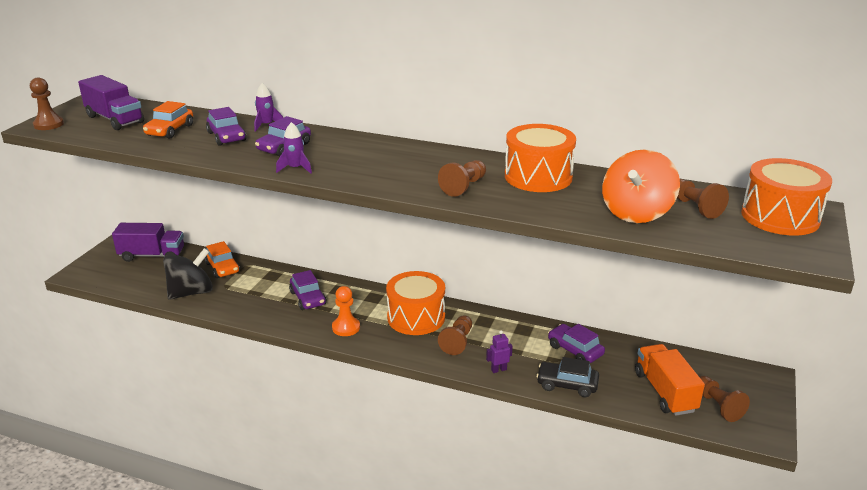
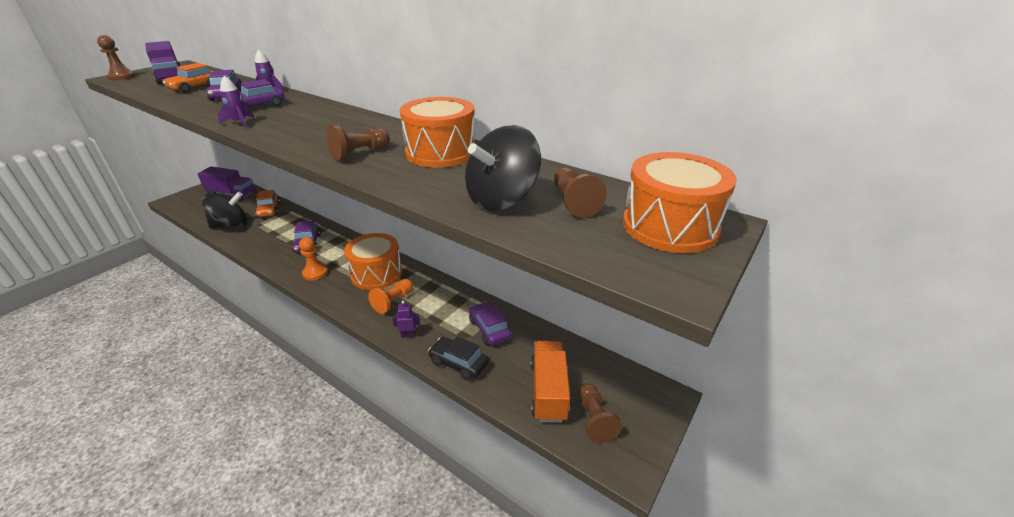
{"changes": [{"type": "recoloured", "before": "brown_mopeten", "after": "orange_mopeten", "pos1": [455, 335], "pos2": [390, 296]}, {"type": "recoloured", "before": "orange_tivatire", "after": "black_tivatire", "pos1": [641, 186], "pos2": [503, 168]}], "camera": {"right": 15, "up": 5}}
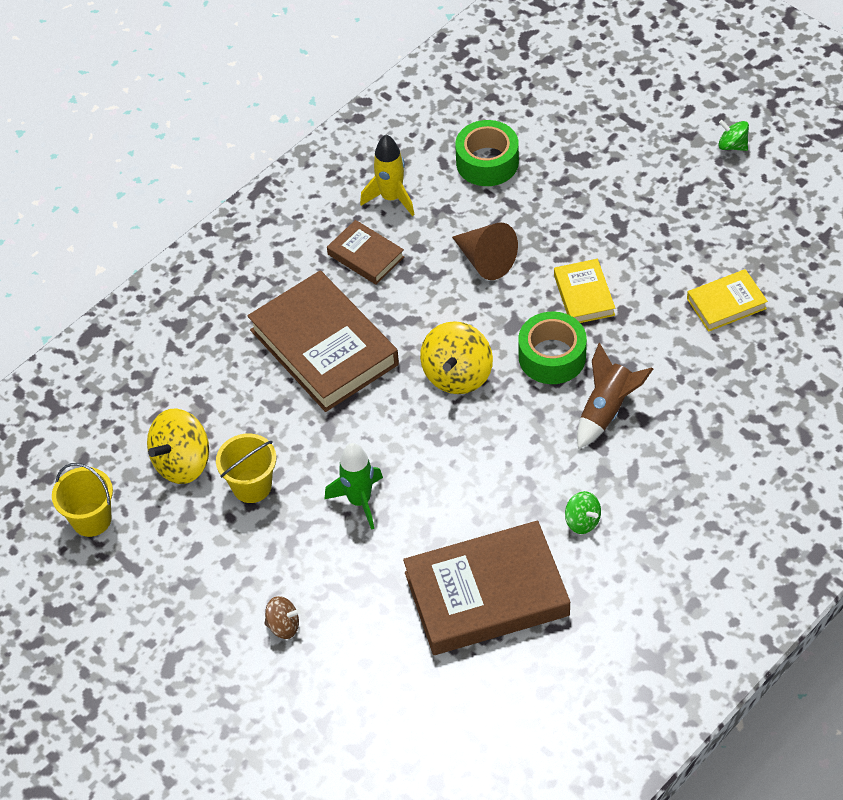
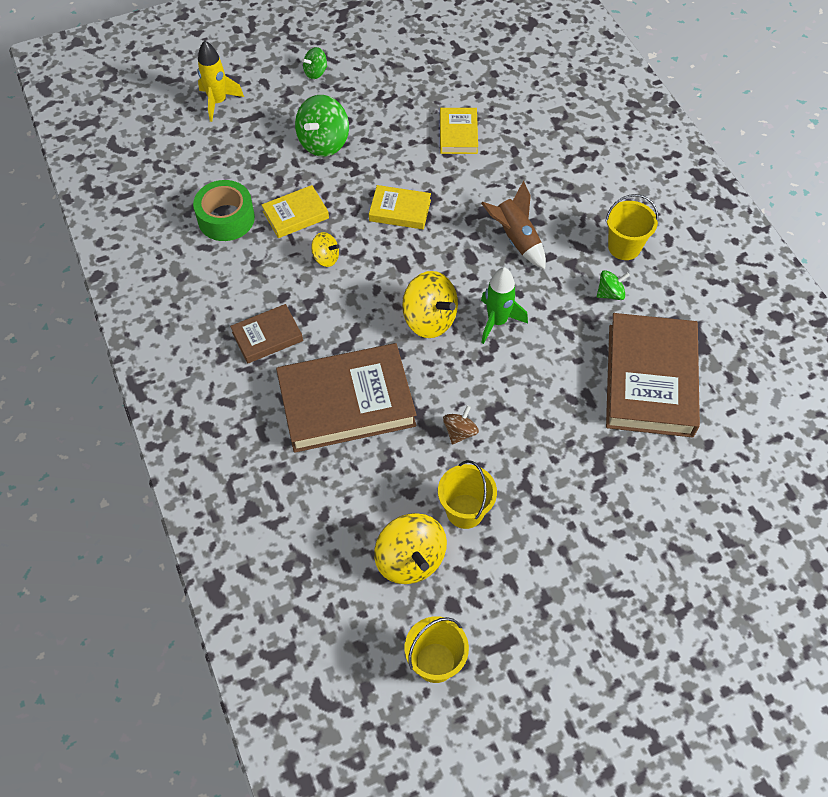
{"changes": [{"type": "moved", "before": "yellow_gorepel", "pos1": [387, 175], "pos2": [220, 81]}, {"type": "added", "after": "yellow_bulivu", "pos2": [295, 211]}, {"type": "added", "after": "green_tivatire", "pos2": [322, 126]}, {"type": "replaced", "before": "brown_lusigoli", "after": "yellow_tivatire", "pos1": [485, 251], "pos2": [325, 249]}, {"type": "moved", "before": "brown_tivatire", "pos1": [282, 617], "pos2": [461, 425]}, {"type": "moved", "before": "green_gorepel", "pos1": [354, 486], "pos2": [504, 305]}, {"type": "added", "after": "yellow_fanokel", "pos2": [632, 227]}, {"type": "removed", "before": "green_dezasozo", "pos1": [552, 348]}], "camera": {"right": -70, "up": 5}}
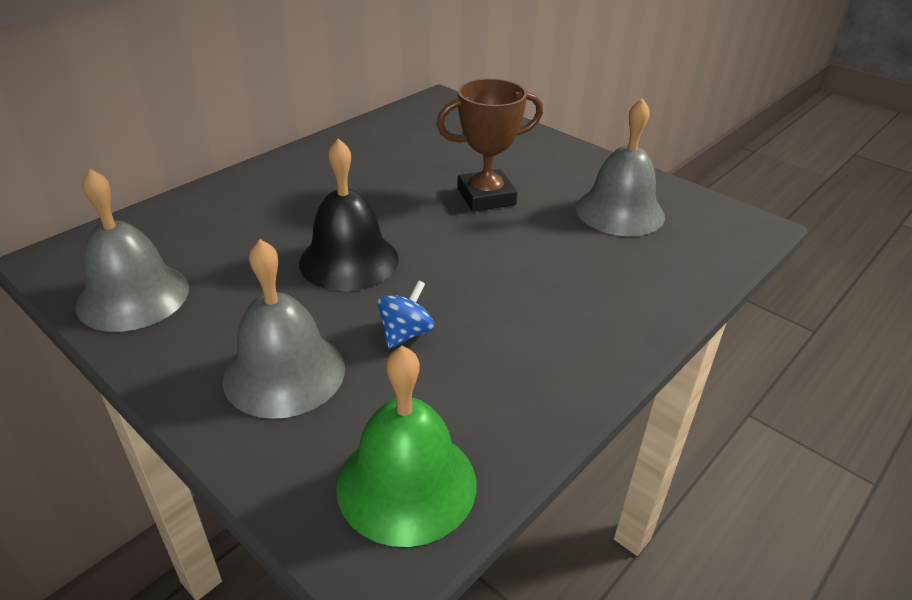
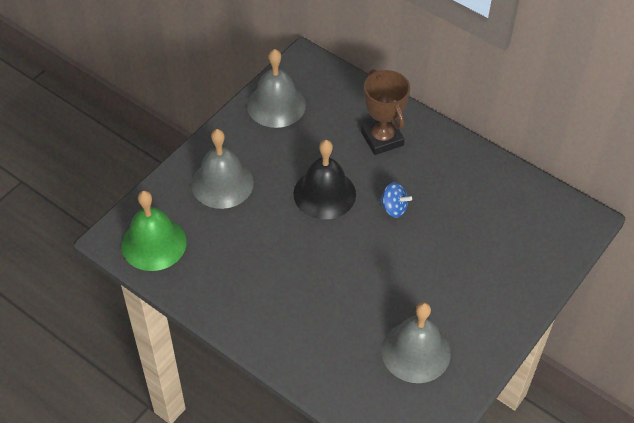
{"changes": [{"type": "moved", "before": "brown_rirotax", "pos1": [489, 145], "pos2": [385, 112]}, {"type": "moved", "before": "blue_tivatire", "pos1": [405, 314], "pos2": [395, 200]}], "camera": {"right": 85, "up": 15}}
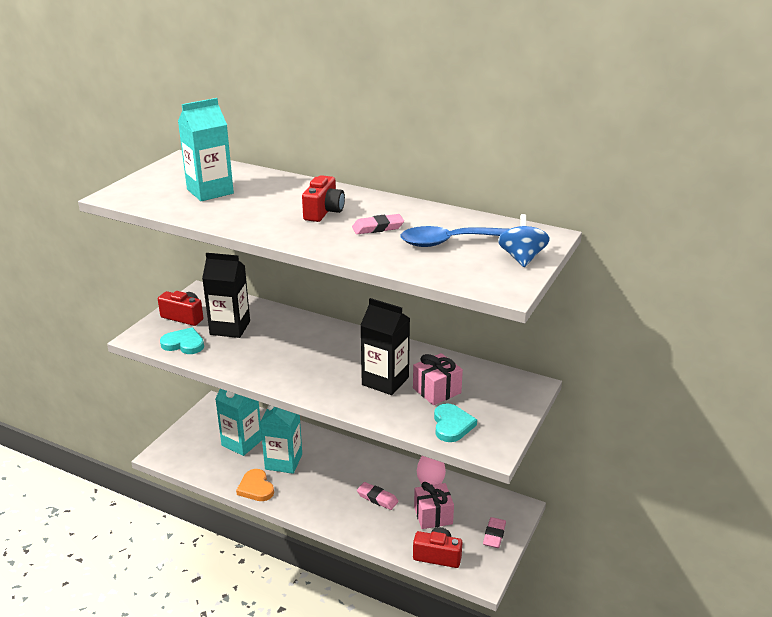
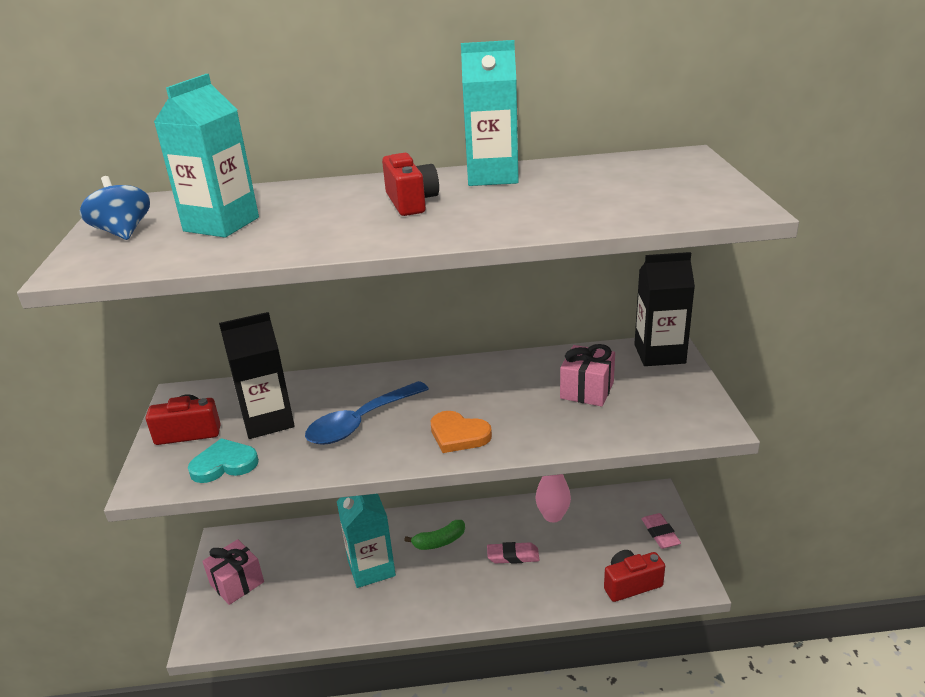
{"changes": [{"type": "moved", "before": "blue_tivatire", "pos1": [524, 240], "pos2": [115, 208]}, {"type": "moved", "before": "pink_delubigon", "pos1": [434, 505], "pos2": [233, 572]}, {"type": "moved", "before": "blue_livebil", "pos1": [454, 236], "pos2": [367, 413]}, {"type": "added", "after": "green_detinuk", "pos2": [434, 535]}, {"type": "moved", "before": "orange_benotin", "pos1": [255, 485], "pos2": [461, 432]}, {"type": "moved", "before": "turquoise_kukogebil", "pos1": [238, 422], "pos2": [490, 113]}, {"type": "moved", "before": "black_kukogebil", "pos1": [385, 346], "pos2": [664, 309]}, {"type": "removed", "before": "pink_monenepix", "pos1": [378, 224]}, {"type": "removed", "before": "turquoise_benotin", "pos1": [455, 422]}], "camera": {"right": -30, "up": 0}}
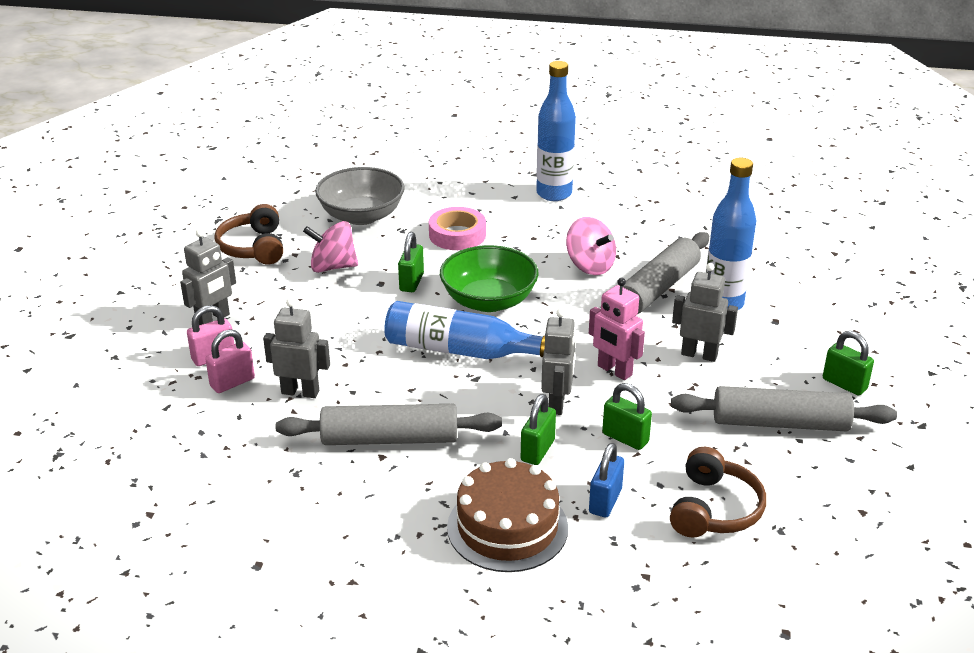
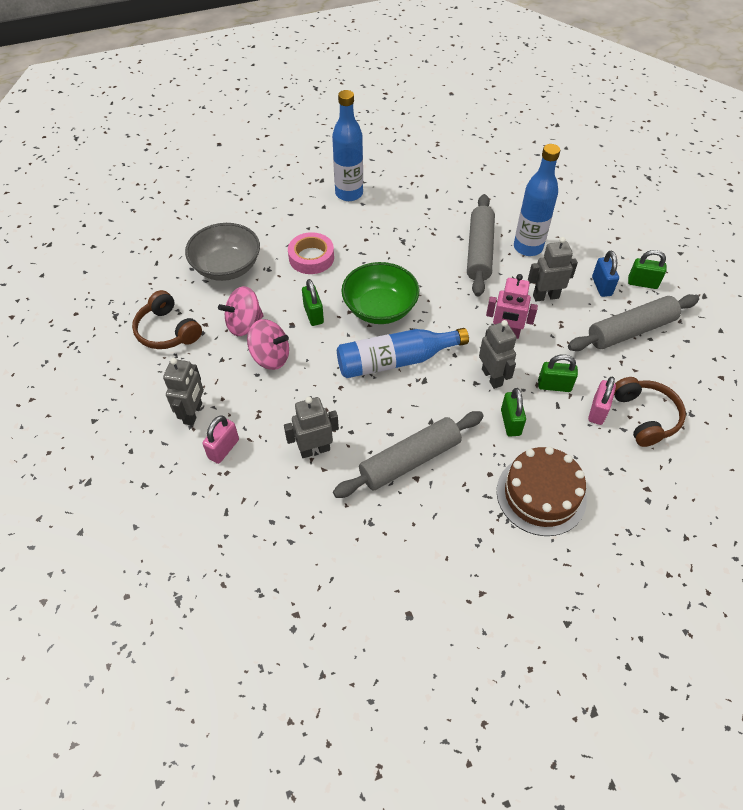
{"changes": [{"type": "moved", "before": "pink_tivatire", "pos1": [591, 246], "pos2": [268, 344]}, {"type": "moved", "before": "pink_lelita", "pos1": [230, 361], "pos2": [602, 401]}, {"type": "moved", "before": "blue_lelita", "pos1": [606, 480], "pos2": [605, 274]}], "camera": {"right": -30, "up": 20}}
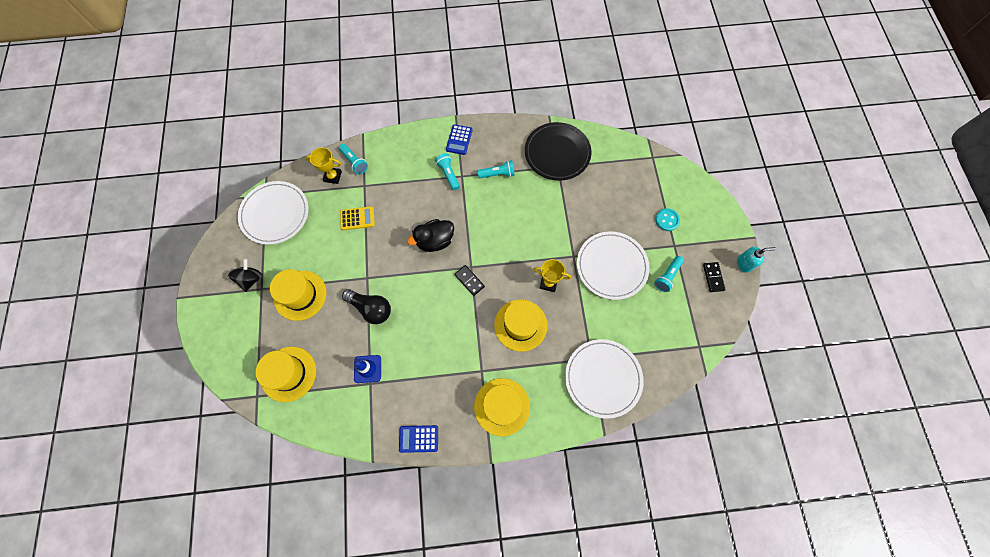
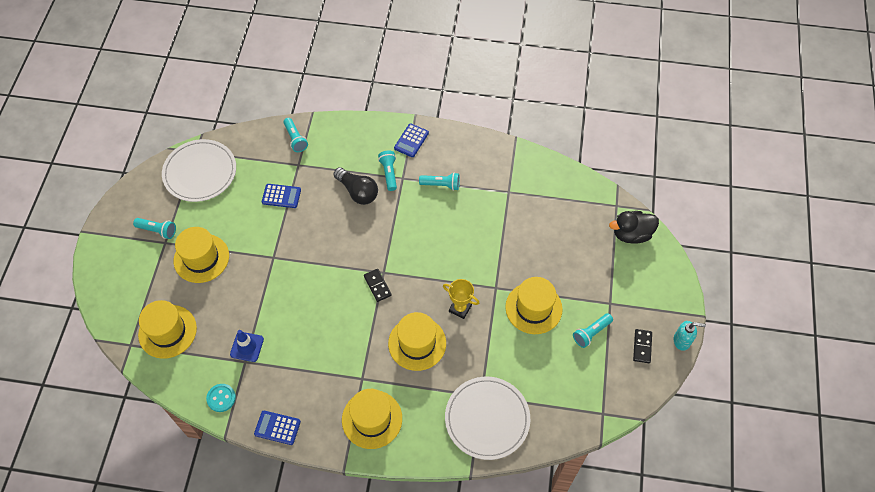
{"changes": [{"type": "replaced", "before": "black_tivatire", "after": "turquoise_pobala", "pos1": [245, 275], "pos2": [154, 228]}, {"type": "moved", "before": "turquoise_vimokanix", "pos1": [667, 219], "pos2": [221, 398]}, {"type": "recoloured", "before": "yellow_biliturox", "after": "blue_biliturox", "pos1": [357, 218], "pos2": [281, 196]}, {"type": "moved", "before": "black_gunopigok", "pos1": [366, 306], "pos2": [355, 186]}, {"type": "replaced", "before": "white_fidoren", "after": "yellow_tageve", "pos1": [613, 265], "pos2": [534, 305]}, {"type": "moved", "before": "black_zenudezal", "pos1": [430, 235], "pos2": [634, 227]}, {"type": "removed", "before": "yellow_rirotax", "pos1": [324, 165]}, {"type": "removed", "before": "black_fidoren", "pos1": [558, 151]}], "camera": {"right": 15, "up": -10}}
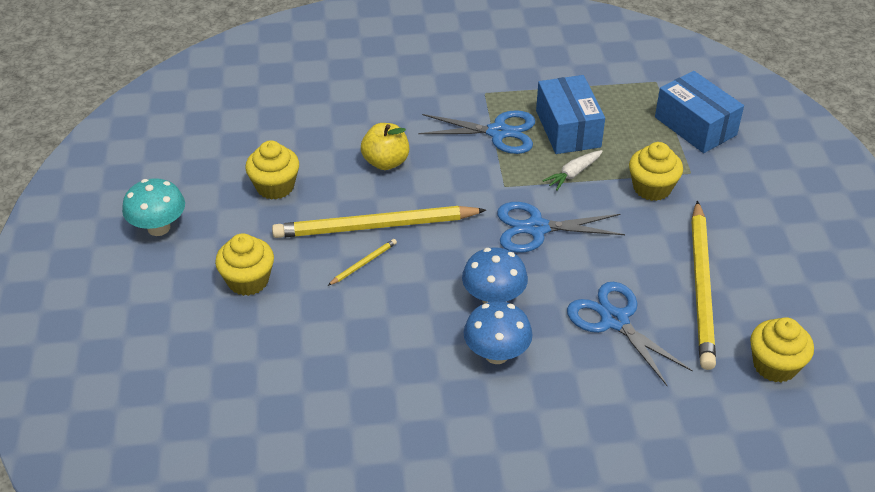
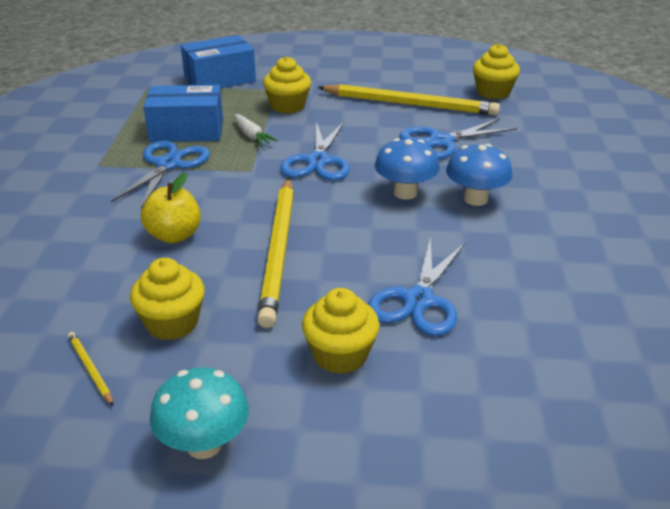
{"changes": [{"type": "moved", "before": "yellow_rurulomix", "pos1": [362, 262], "pos2": [90, 369]}, {"type": "added", "after": "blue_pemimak", "pos2": [416, 286]}], "camera": {"right": -80, "up": -10}}
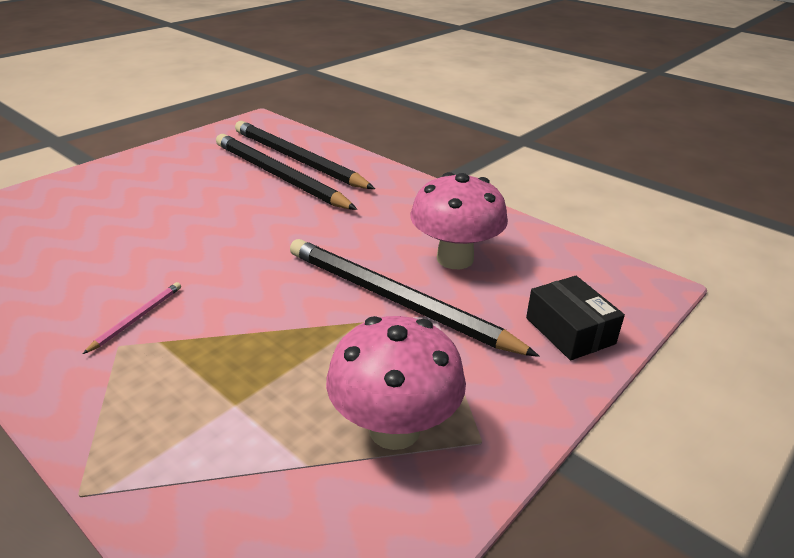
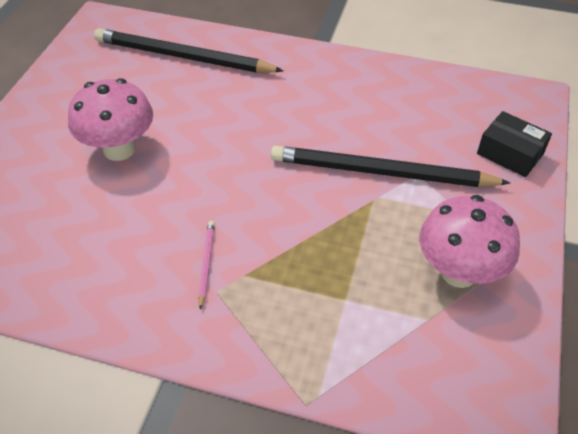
{"changes": [{"type": "moved", "before": "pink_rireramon", "pos1": [459, 220], "pos2": [110, 119]}, {"type": "removed", "before": "black_rurulomix", "pos1": [286, 172]}], "camera": {"right": -25, "up": 15}}
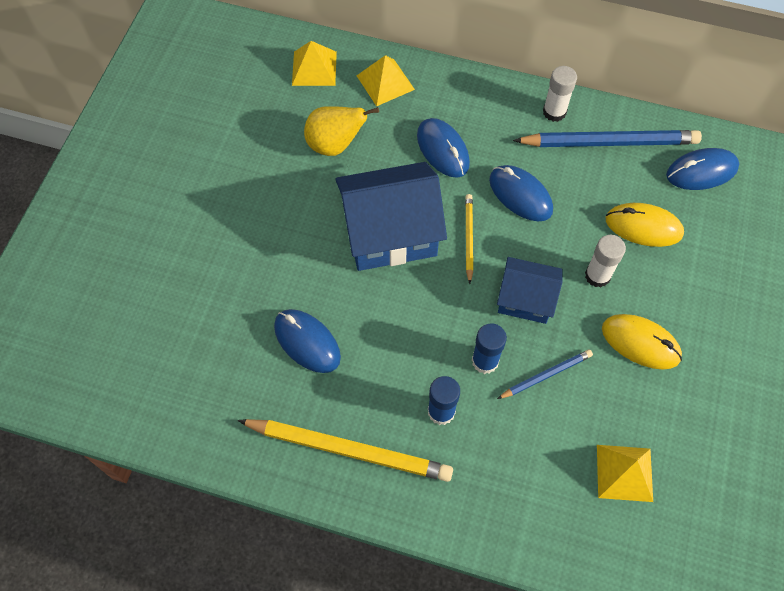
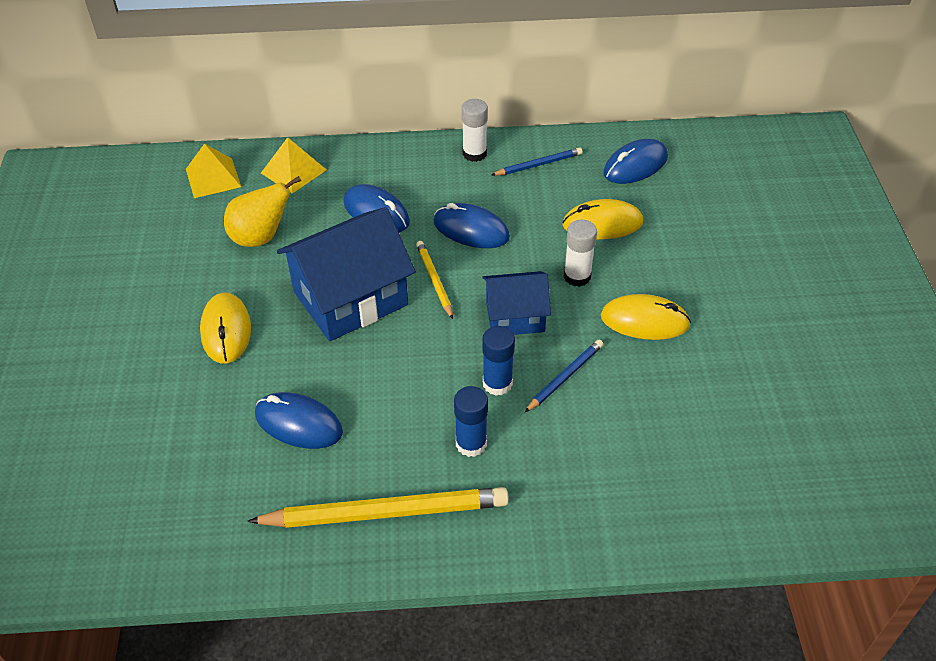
{"changes": [{"type": "added", "after": "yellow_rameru", "pos2": [225, 328]}, {"type": "resized", "before": "blue_rurulomix", "pos1": [607, 138], "pos2": [536, 161], "scale": 0.51}, {"type": "removed", "before": "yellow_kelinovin", "pos1": [625, 473]}], "camera": {"right": -20, "up": -15}}
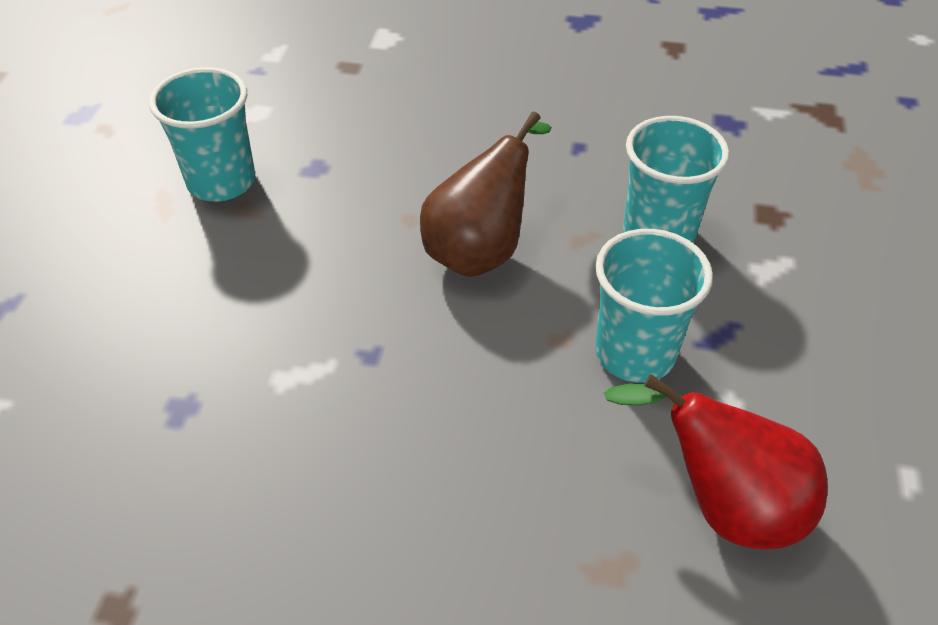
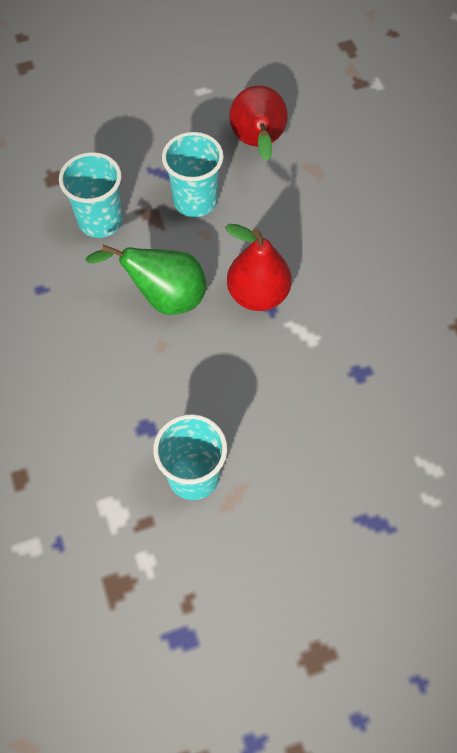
{"changes": [{"type": "recoloured", "before": "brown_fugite", "after": "green_fugite", "pos1": [486, 194], "pos2": [145, 280]}, {"type": "added", "after": "red_fugite", "pos2": [258, 267]}], "camera": {"right": -120, "up": 15}}
